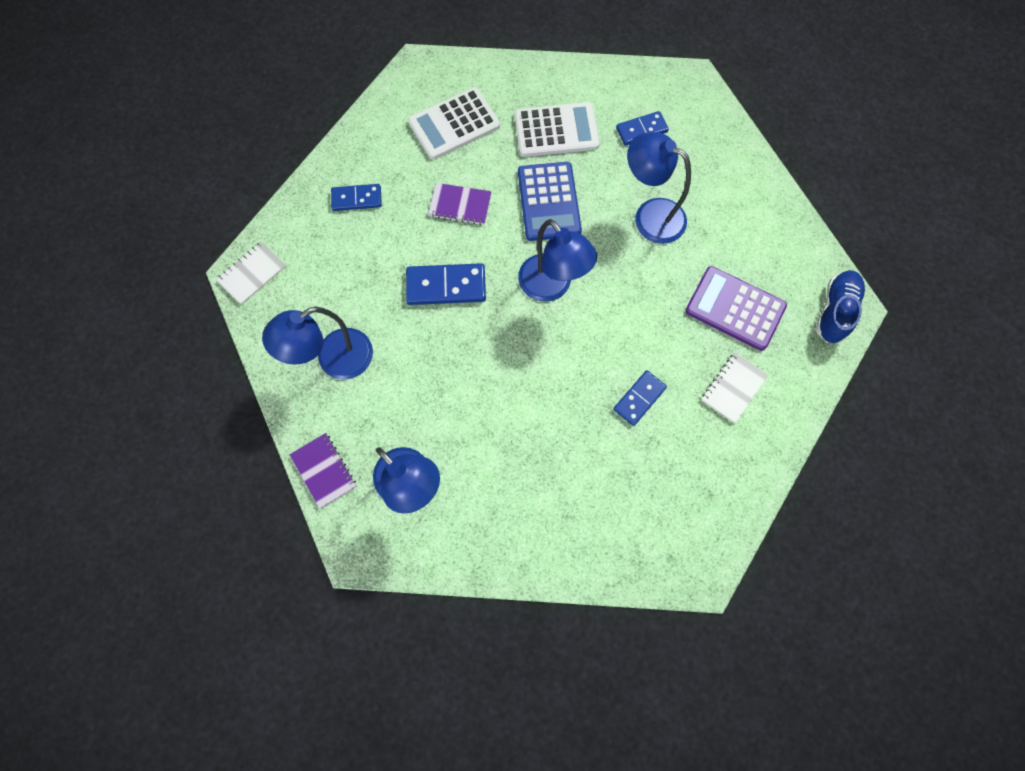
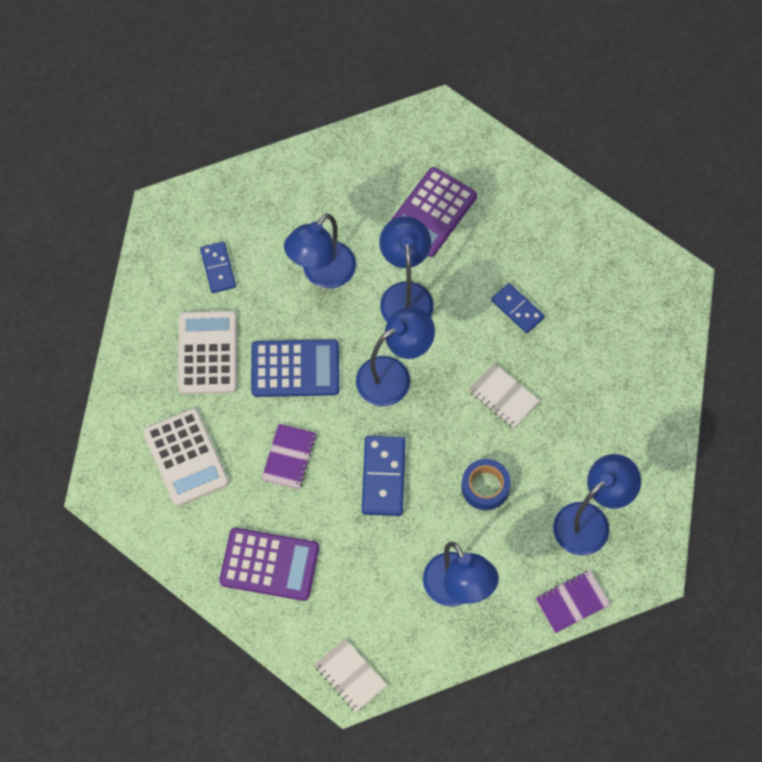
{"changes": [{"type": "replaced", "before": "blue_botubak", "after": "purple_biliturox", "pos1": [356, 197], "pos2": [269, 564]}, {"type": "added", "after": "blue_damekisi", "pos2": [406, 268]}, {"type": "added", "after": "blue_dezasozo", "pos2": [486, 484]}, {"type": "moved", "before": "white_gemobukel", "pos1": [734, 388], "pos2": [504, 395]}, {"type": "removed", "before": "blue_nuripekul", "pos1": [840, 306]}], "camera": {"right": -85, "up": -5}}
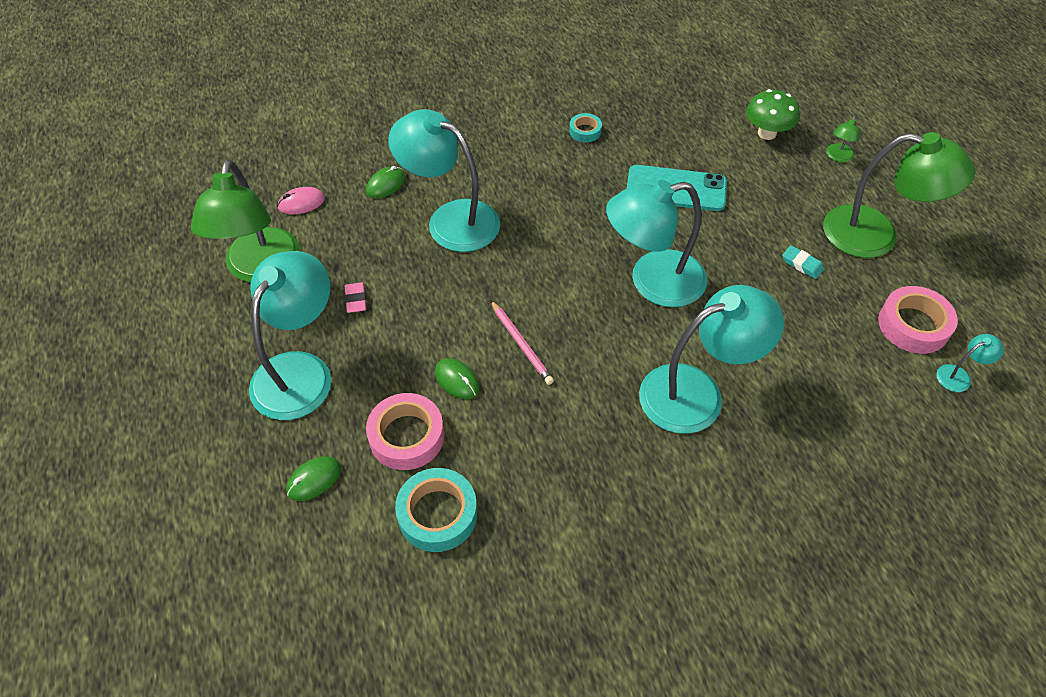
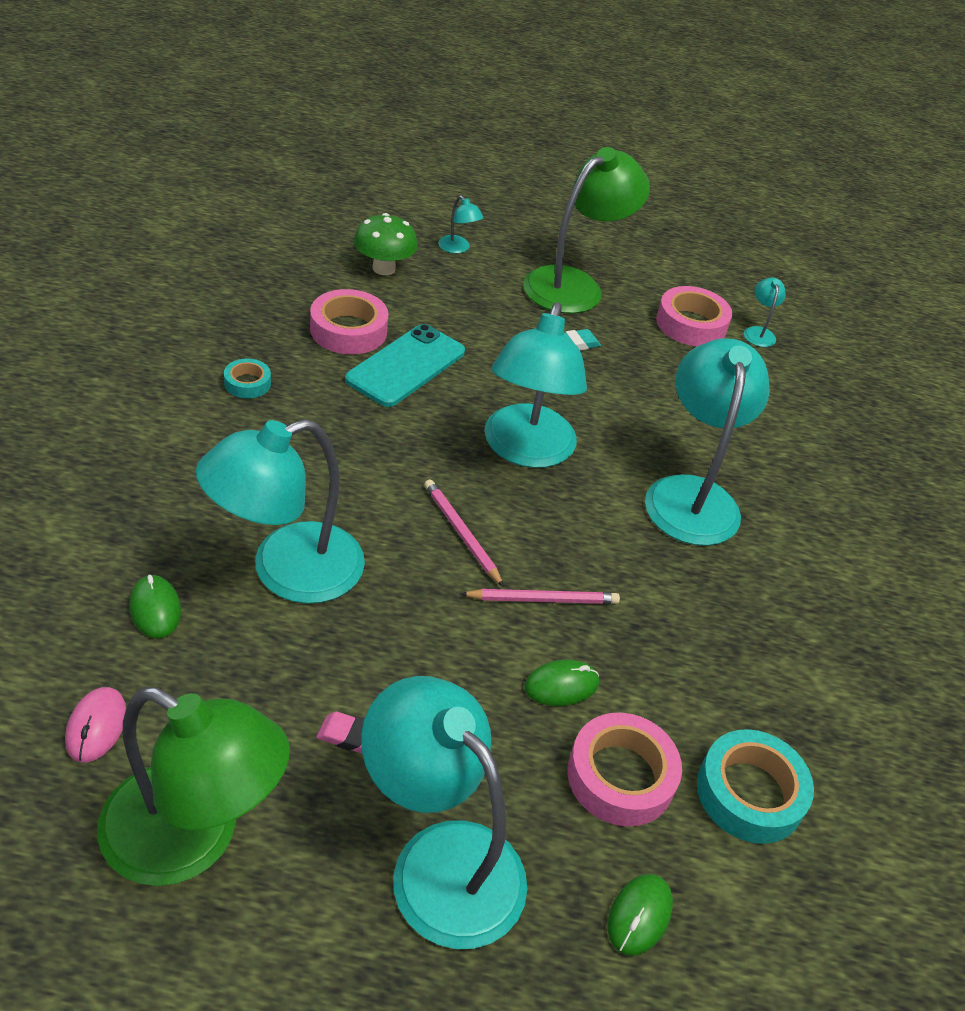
{"changes": [{"type": "added", "after": "pink_dezasozo", "pos2": [349, 321]}, {"type": "added", "after": "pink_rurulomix", "pos2": [464, 533]}, {"type": "recoloured", "before": "green_damekisi", "after": "turquoise_damekisi", "pos1": [843, 139], "pos2": [461, 225]}, {"type": "turned", "before": "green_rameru", "pos1": [313, 478], "pos2": [640, 915], "turn": 45}], "camera": {"right": -70, "up": -10}}
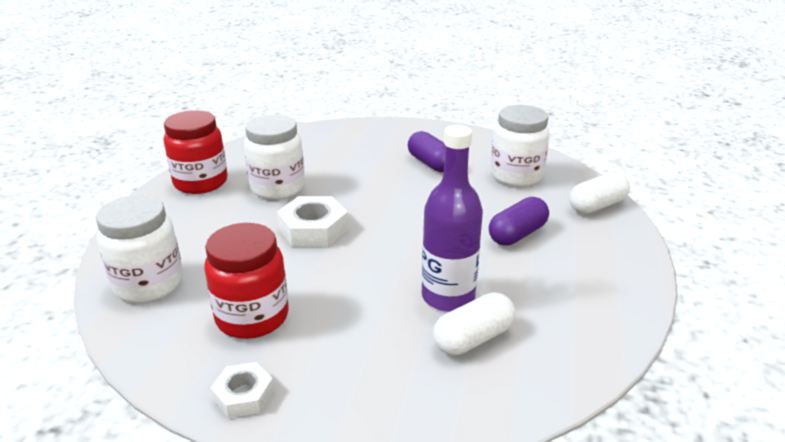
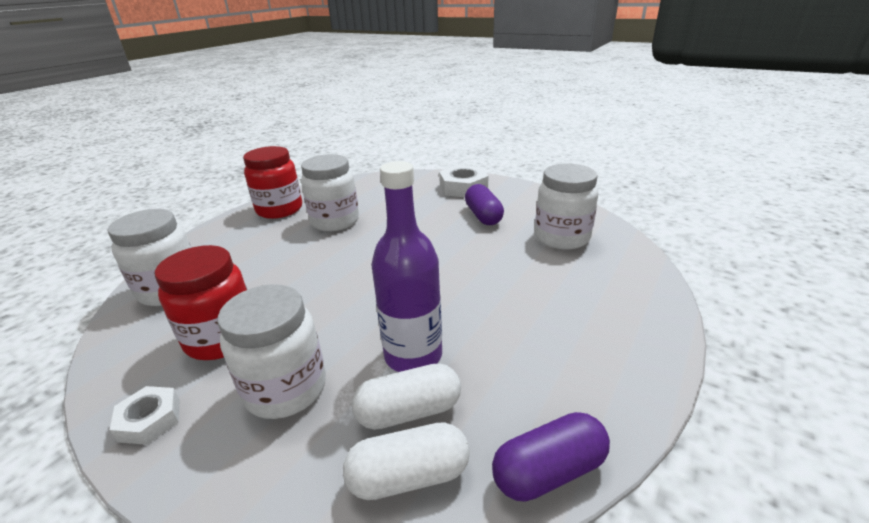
{"changes": [{"type": "added", "after": "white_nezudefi", "pos2": [272, 351]}, {"type": "moved", "before": "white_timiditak", "pos1": [599, 193], "pos2": [406, 461]}, {"type": "moved", "before": "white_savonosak", "pos1": [312, 221], "pos2": [463, 181]}, {"type": "moved", "before": "purple_timiditak", "pos1": [519, 221], "pos2": [551, 457]}], "camera": {"right": 20, "up": 0}}
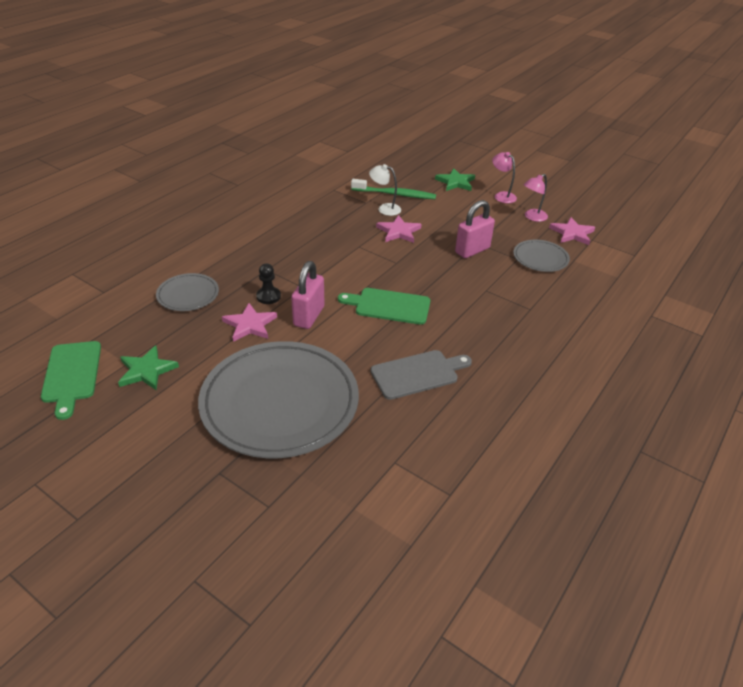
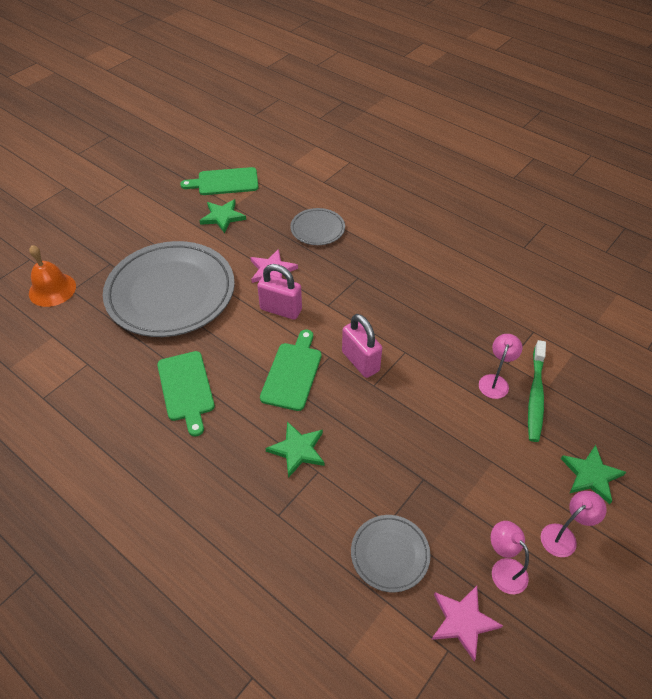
{"changes": [{"type": "added", "after": "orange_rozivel", "pos2": [52, 276]}, {"type": "recoloured", "before": "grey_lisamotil", "after": "green_lisamotil", "pos1": [421, 375], "pos2": [186, 394]}, {"type": "added", "after": "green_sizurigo", "pos2": [295, 449]}, {"type": "moved", "before": "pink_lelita", "pos1": [475, 229], "pos2": [362, 346]}, {"type": "recoloured", "before": "white_damekisi", "after": "pink_damekisi", "pos1": [385, 190], "pos2": [500, 366]}, {"type": "removed", "before": "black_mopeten", "pos1": [268, 283]}, {"type": "removed", "before": "pink_sizurigo", "pos1": [399, 229]}], "camera": {"right": 95, "up": 10}}
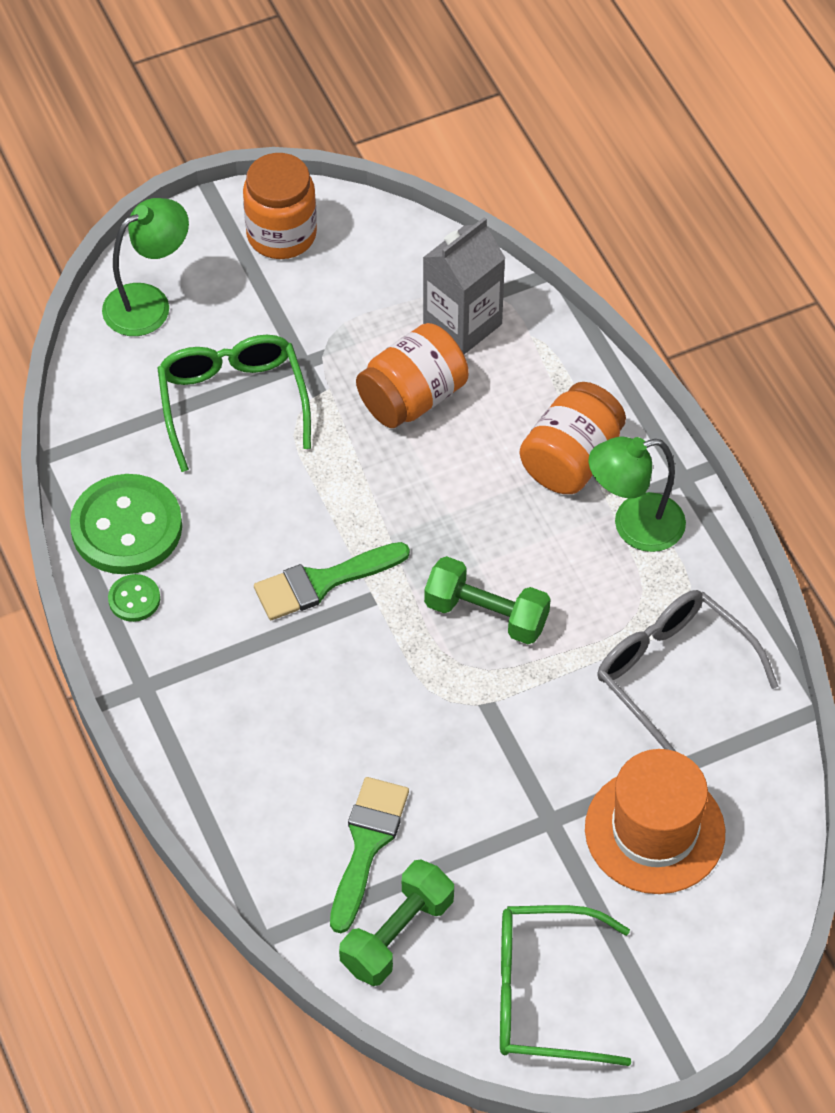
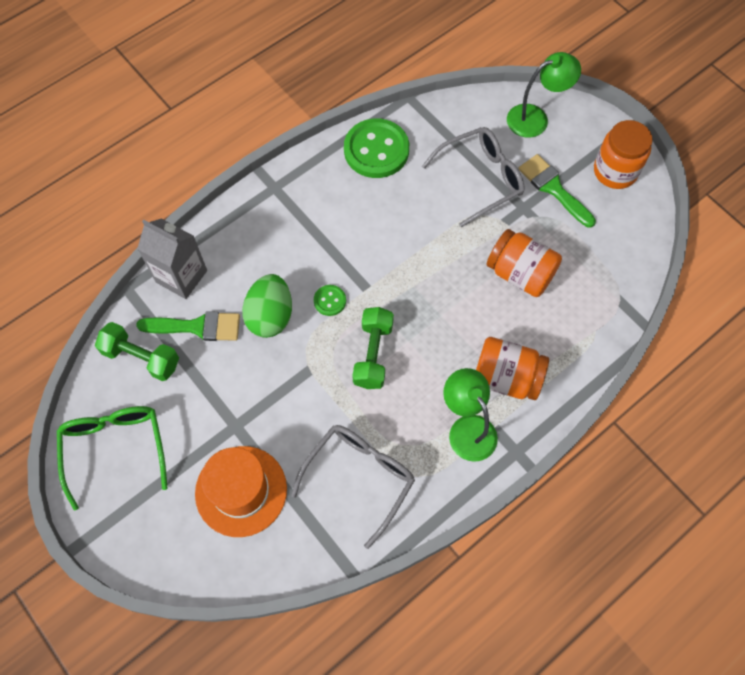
{"changes": [{"type": "moved", "before": "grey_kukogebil", "pos1": [464, 285], "pos2": [172, 259]}, {"type": "added", "after": "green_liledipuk", "pos2": [267, 306]}, {"type": "moved", "before": "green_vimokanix", "pos1": [134, 598], "pos2": [330, 300]}, {"type": "recoloured", "before": "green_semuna", "after": "grey_semuna", "pos1": [234, 403], "pos2": [473, 177]}, {"type": "turned", "before": "green_damekisi", "pos1": [145, 267], "pos2": [544, 95], "turn": -60}, {"type": "moved", "before": "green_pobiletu", "pos1": [332, 581], "pos2": [557, 191]}], "camera": {"right": 75, "up": 10}}
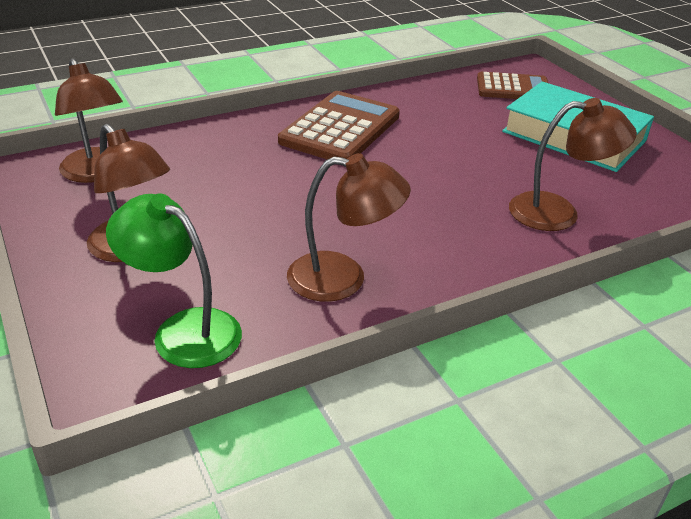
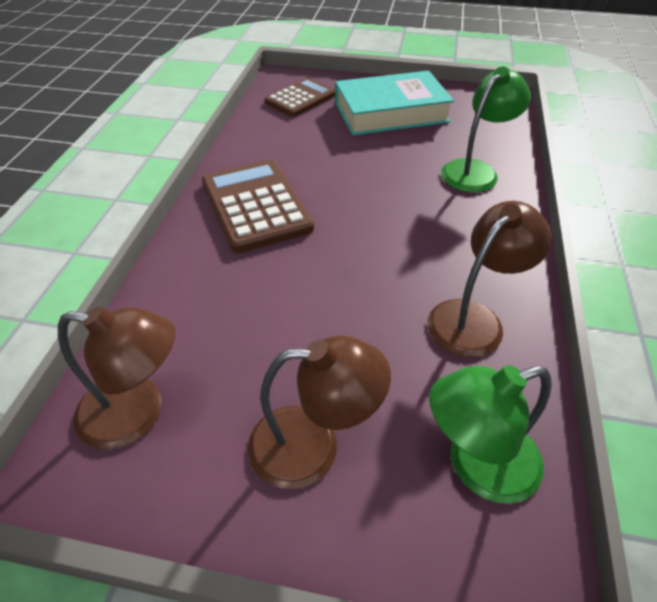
{"changes": [{"type": "recoloured", "before": "brown_damekisi", "after": "green_damekisi", "pos1": [573, 164], "pos2": [486, 129]}], "camera": {"right": -50, "up": 10}}
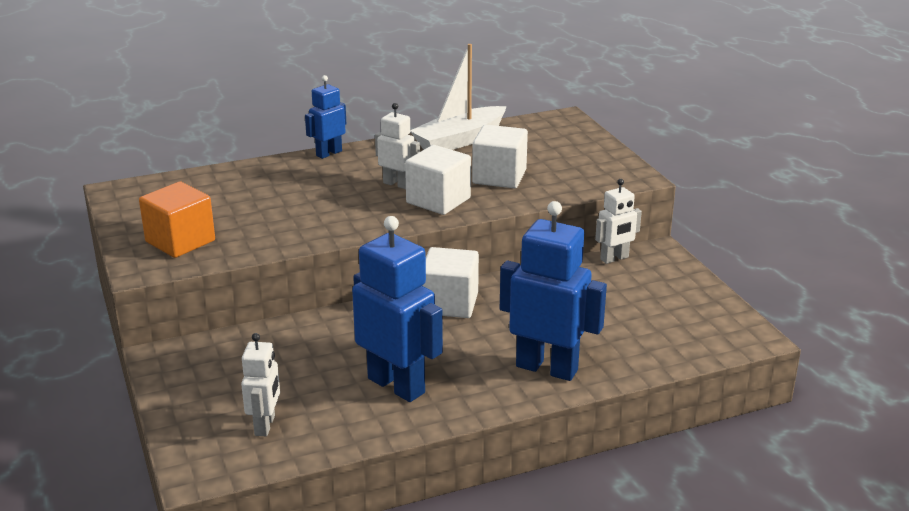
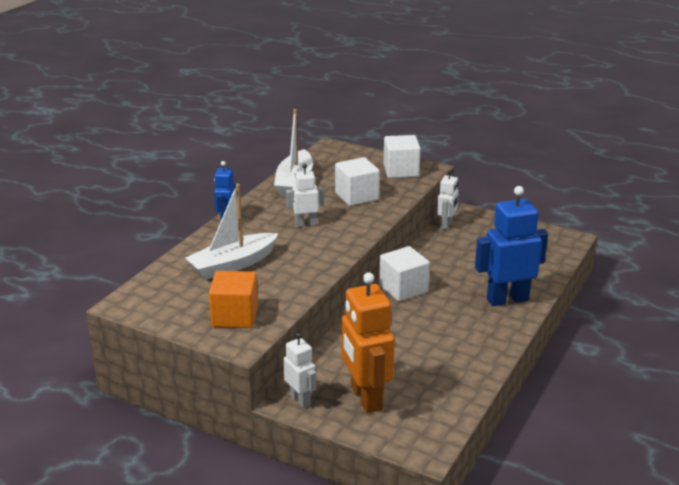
{"changes": [{"type": "added", "after": "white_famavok", "pos2": [232, 232]}, {"type": "moved", "before": "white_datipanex", "pos1": [260, 384], "pos2": [299, 370]}, {"type": "added", "after": "orange_datipanex", "pos2": [368, 342]}, {"type": "moved", "before": "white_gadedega", "pos1": [438, 180], "pos2": [402, 156]}, {"type": "removed", "before": "blue_datipanex", "pos1": [397, 309]}], "camera": {"right": -40, "up": 0}}
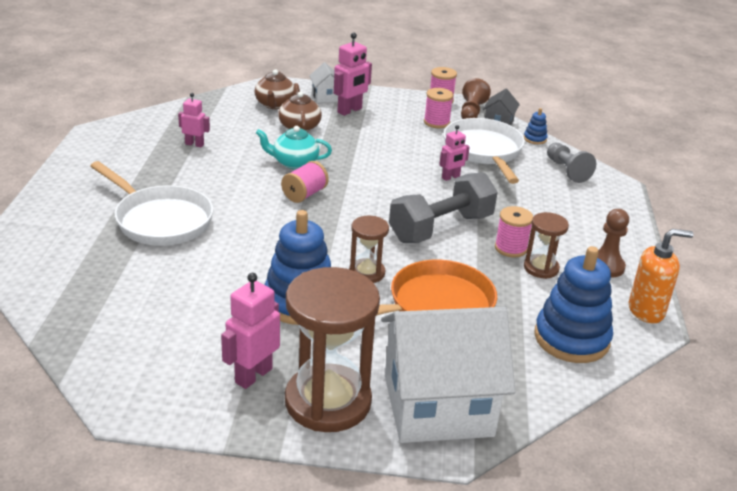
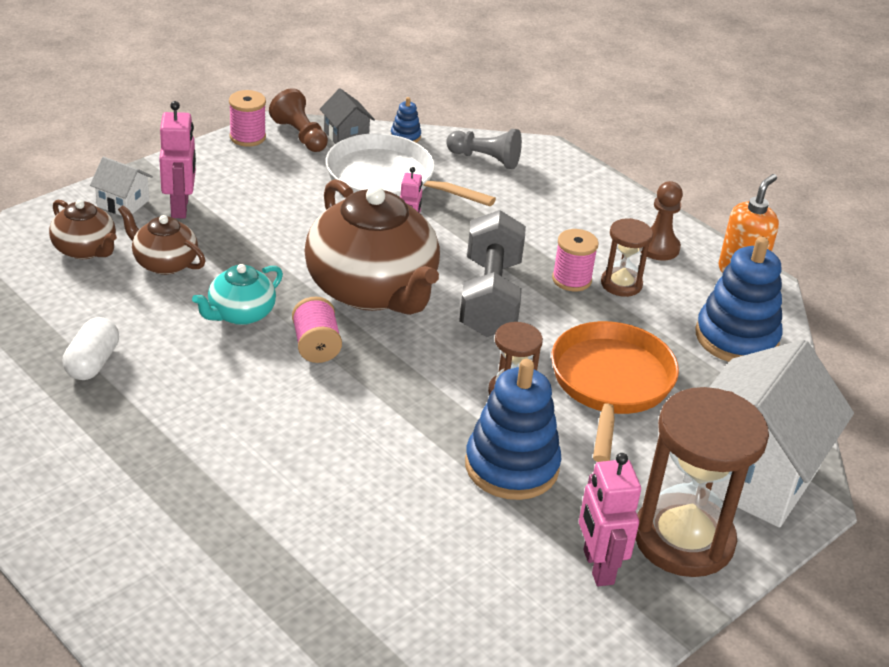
{"changes": [{"type": "replaced", "before": "pink_datipanex", "after": "white_timiditak", "pos1": [194, 120], "pos2": [91, 348]}, {"type": "added", "after": "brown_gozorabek", "pos2": [372, 247]}, {"type": "removed", "before": "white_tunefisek", "pos1": [151, 203]}, {"type": "removed", "before": "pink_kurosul", "pos1": [439, 108]}], "camera": {"right": -50, "up": 5}}
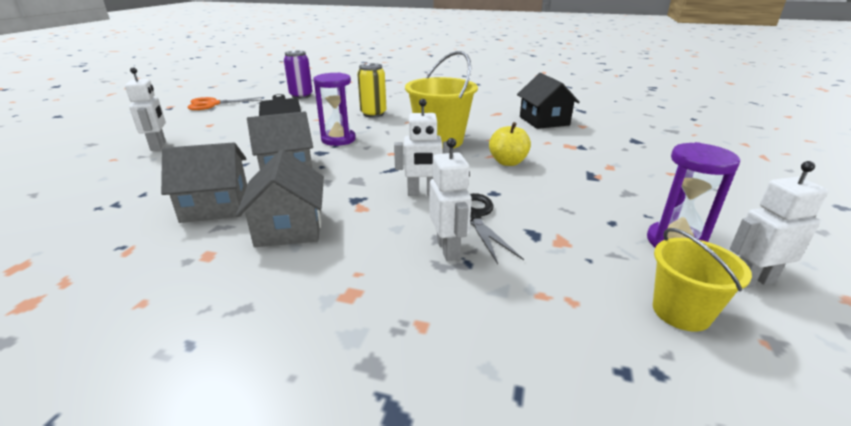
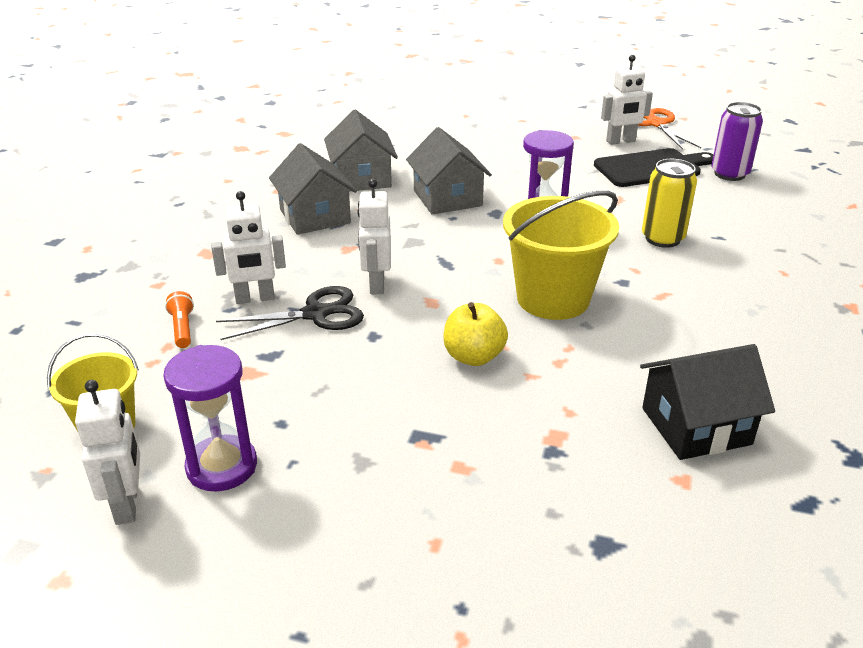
{"changes": [{"type": "added", "after": "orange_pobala", "pos2": [179, 319]}, {"type": "turned", "before": "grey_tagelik", "pos1": [280, 198], "pos2": [313, 189], "turn": 75}, {"type": "moved", "before": "white_datipanex", "pos1": [145, 109], "pos2": [627, 100]}], "camera": {"right": 90, "up": 5}}
